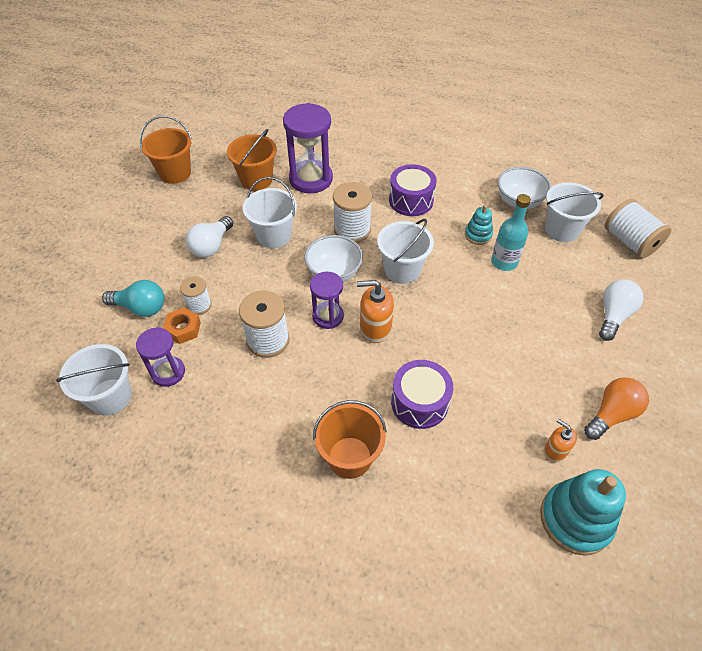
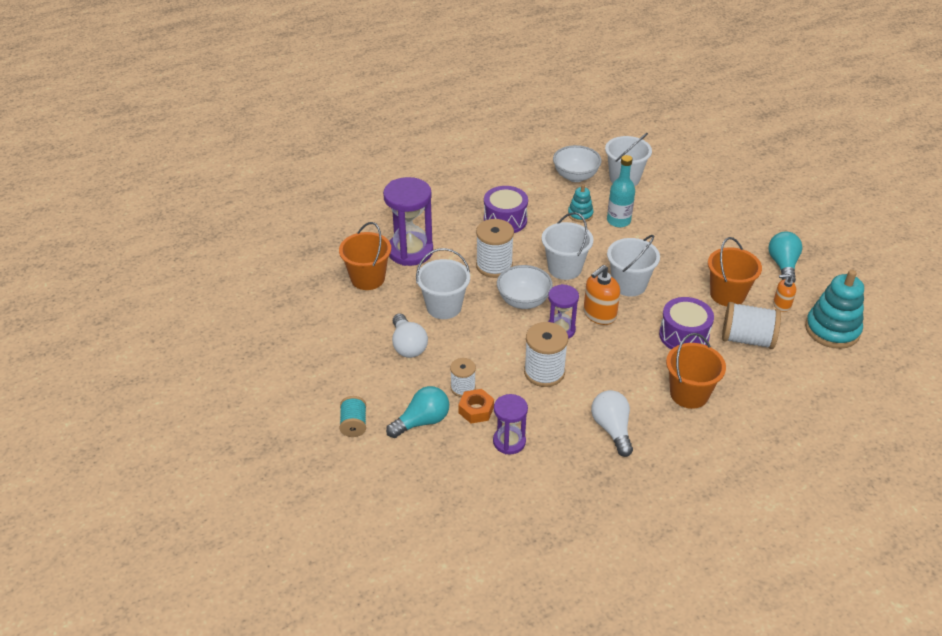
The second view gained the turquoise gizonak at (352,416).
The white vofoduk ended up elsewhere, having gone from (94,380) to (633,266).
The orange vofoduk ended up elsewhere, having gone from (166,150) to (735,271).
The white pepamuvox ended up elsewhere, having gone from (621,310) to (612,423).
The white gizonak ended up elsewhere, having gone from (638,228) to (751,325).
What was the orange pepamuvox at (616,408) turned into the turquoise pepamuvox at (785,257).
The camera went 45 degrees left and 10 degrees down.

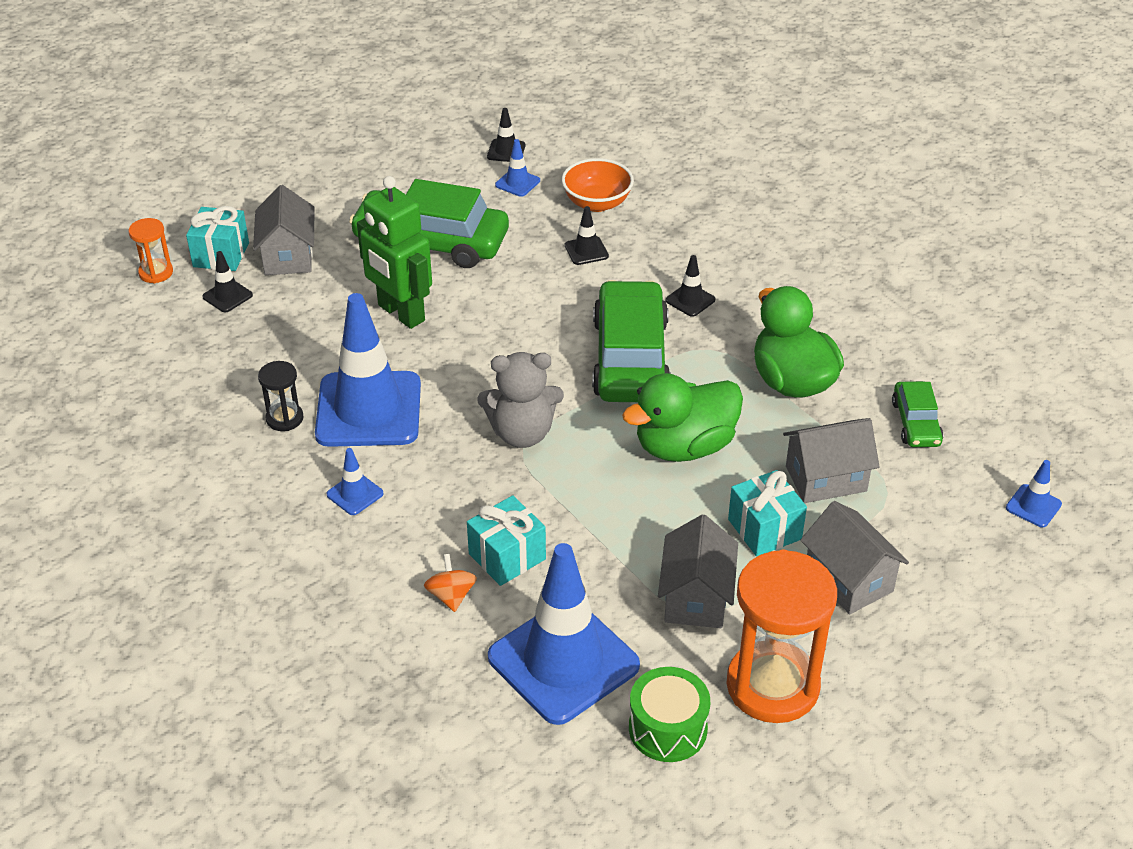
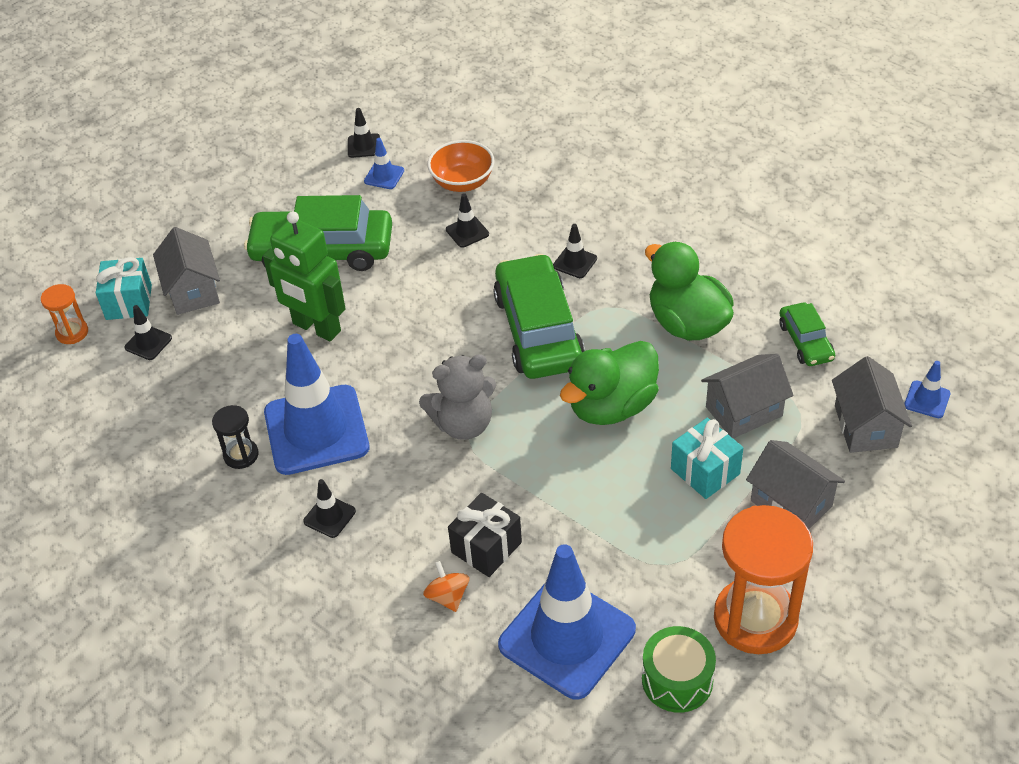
The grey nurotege ended up elsewhere, having gone from (698,571) to (872,404).
What was the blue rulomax at (355,481) turned into the black rulomax at (329,508).
What was the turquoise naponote at (506,540) turned into the black naponote at (485,535).
The camera went 10 degrees left and 5 degrees up.

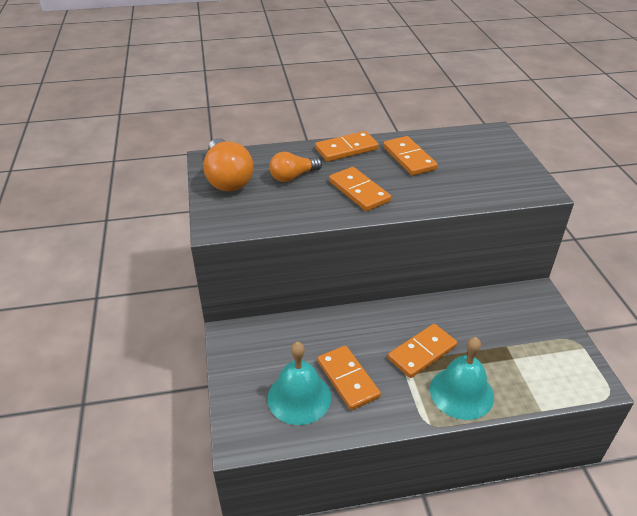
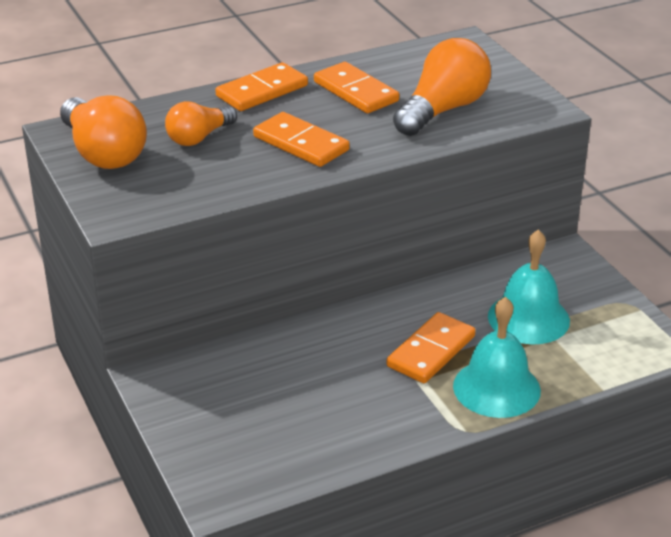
The second view lost the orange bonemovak at (349,377).
The second view gained the orange pepamuvox at (442,87).
The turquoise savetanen ended up elsewhere, having gone from (299,383) to (529,287).
The camera went 15 degrees left and 5 degrees down.

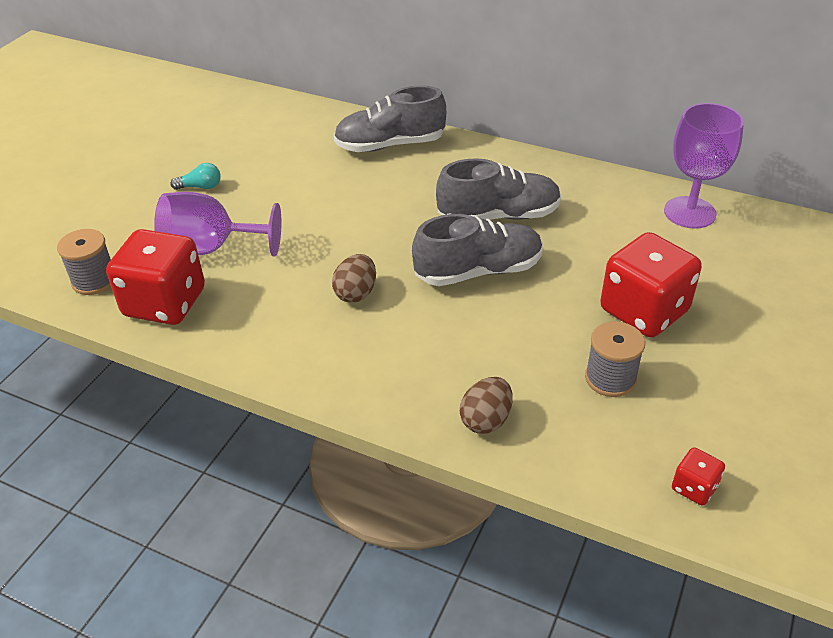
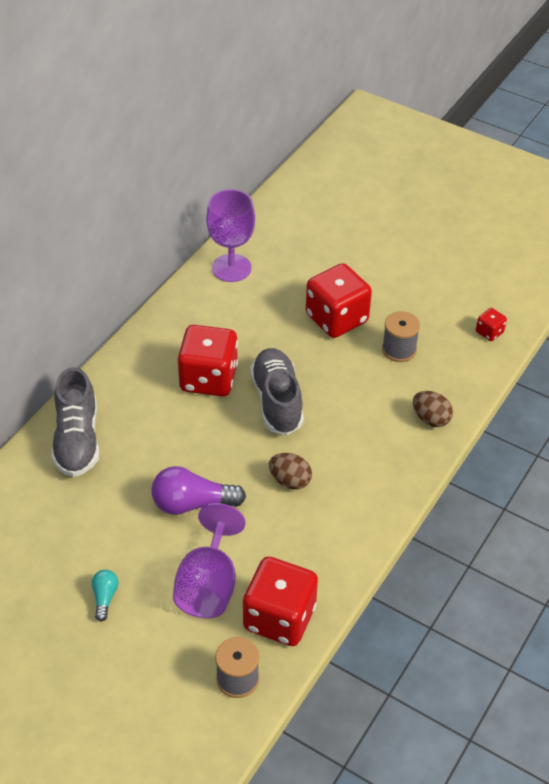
The second view gained the purple pepamuvox at (199,490).
Where the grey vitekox stood at (498,189), the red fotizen came to stand at (208,361).
The camera went 85 degrees left and 5 degrees up.

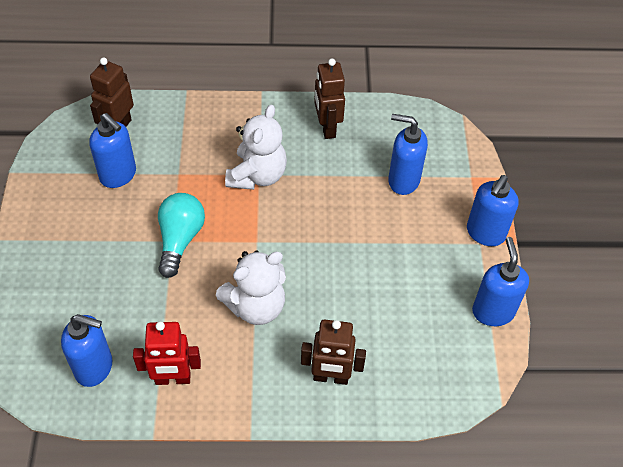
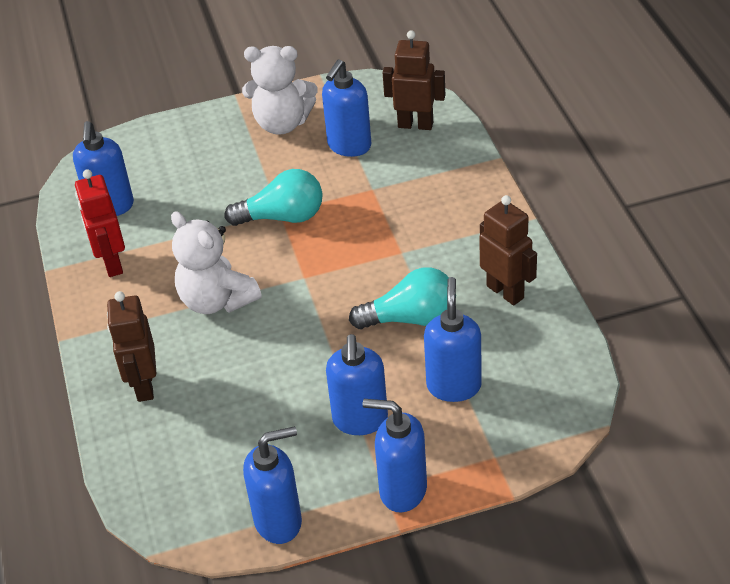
The second view gained the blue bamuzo at (357,384).
The second view gained the turquoise pepamuvox at (399,298).
The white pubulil ended up elsewhere, having gone from (256,147) to (280,90).
The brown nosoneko at (329,98) ended up facing another way, 75 degrees clockwise from before.
The camera went 80 degrees right and 10 degrees down.

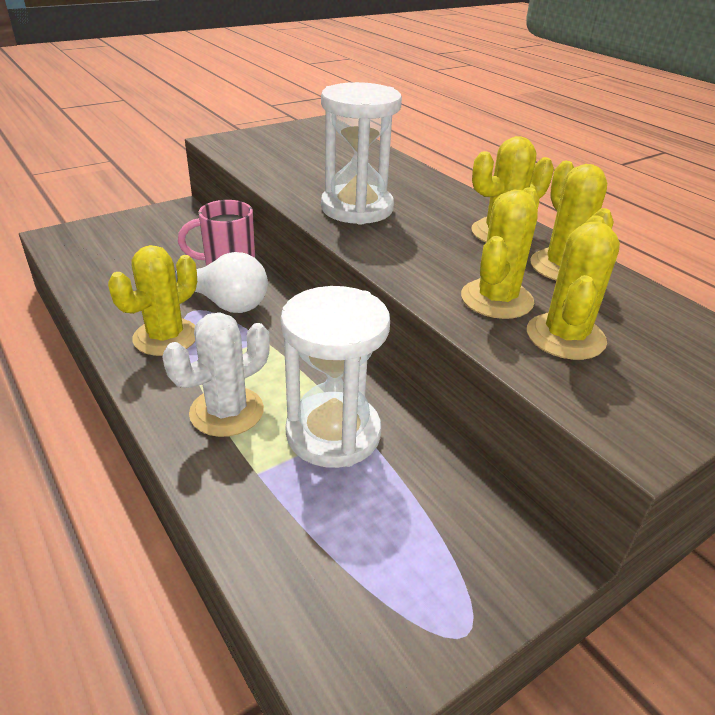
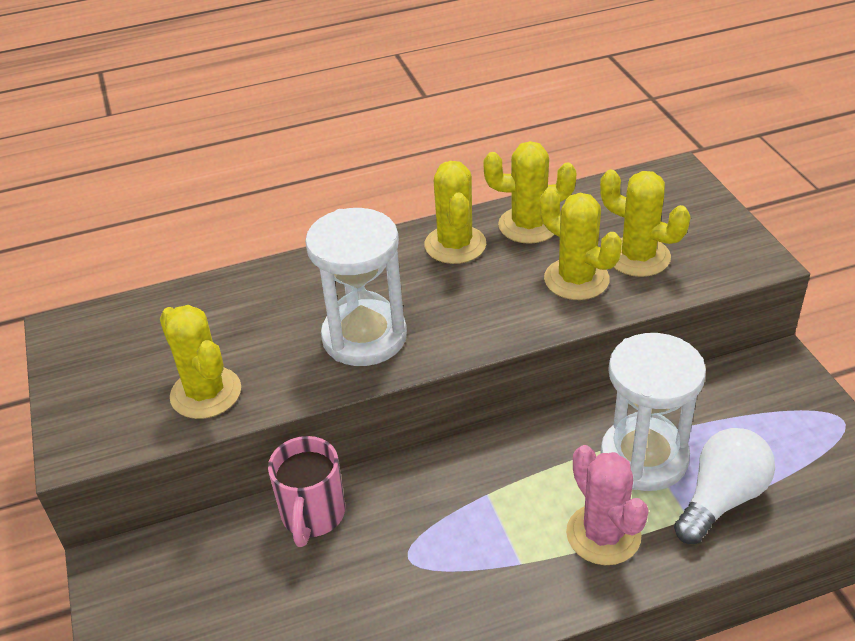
The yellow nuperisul ended up elsewhere, having gone from (152,300) to (200,362).
The white pepamuvox ended up elsewhere, having gone from (221,282) to (724,486).
What was the white nuperisul at (216,374) turned into the pink nuperisul at (607,505).
The camera went 70 degrees left and 5 degrees up.

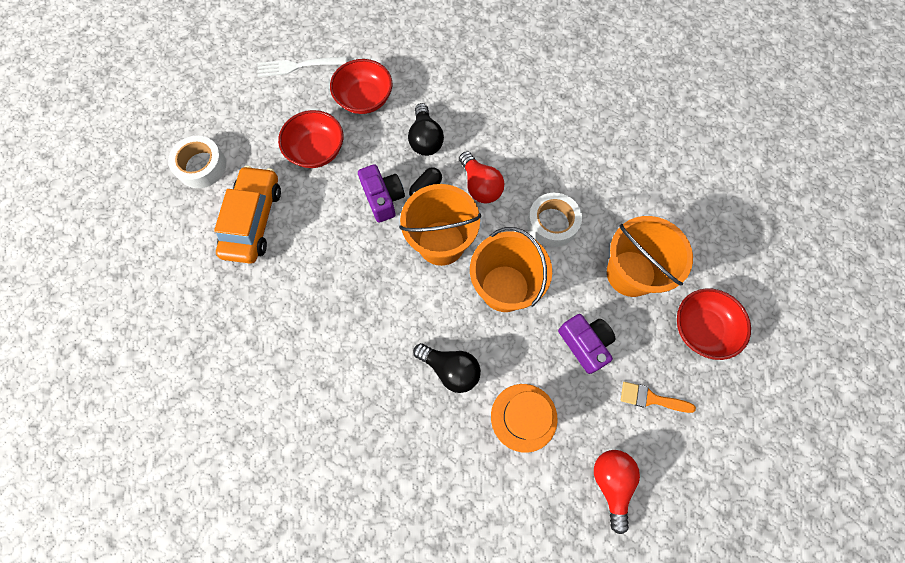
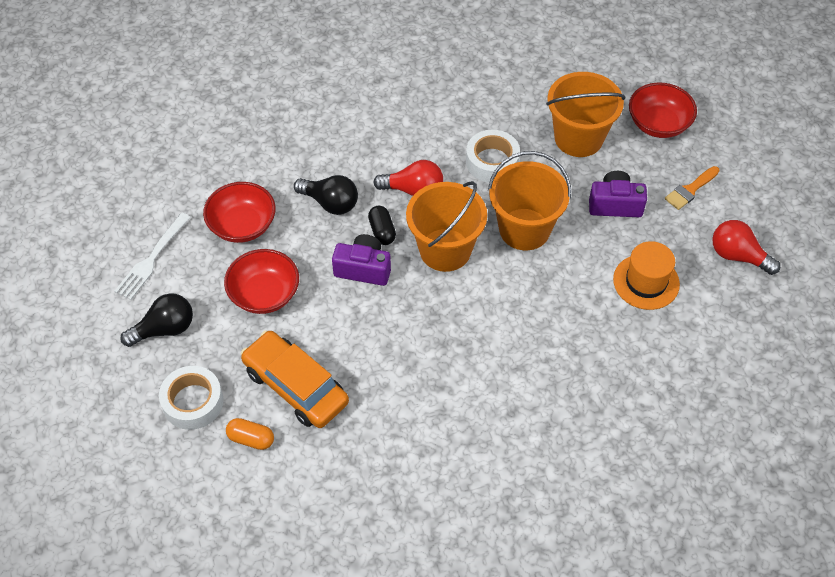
The second view gained the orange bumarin at (250,434).
The black pepamuvox ended up elsewhere, having gone from (447,368) to (156,320).
The camera went 55 degrees left and 15 degrees down.

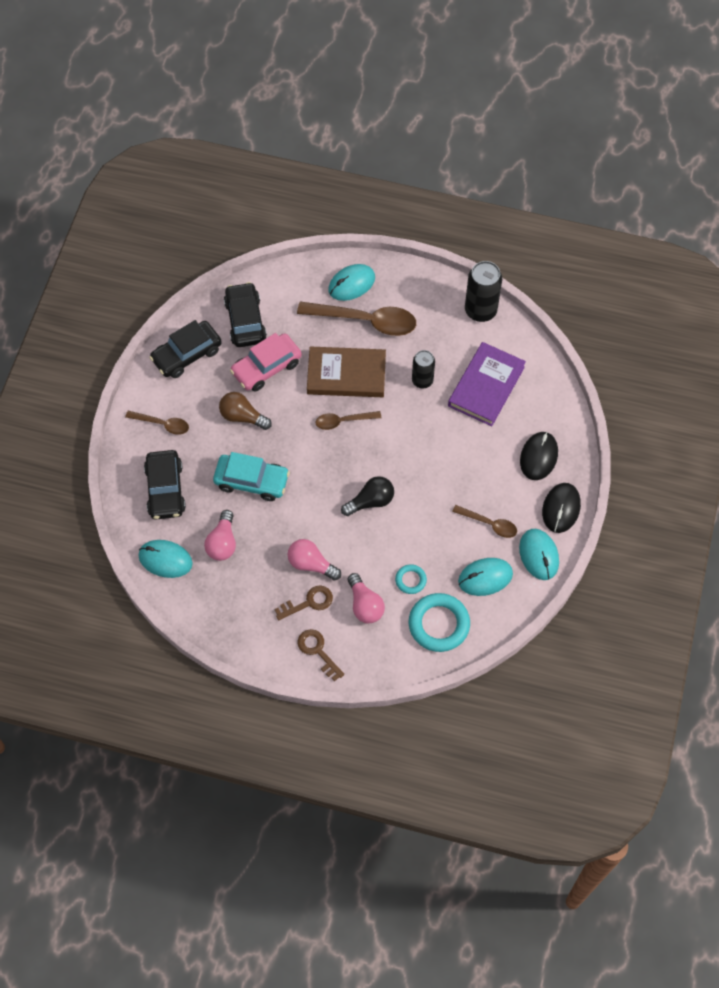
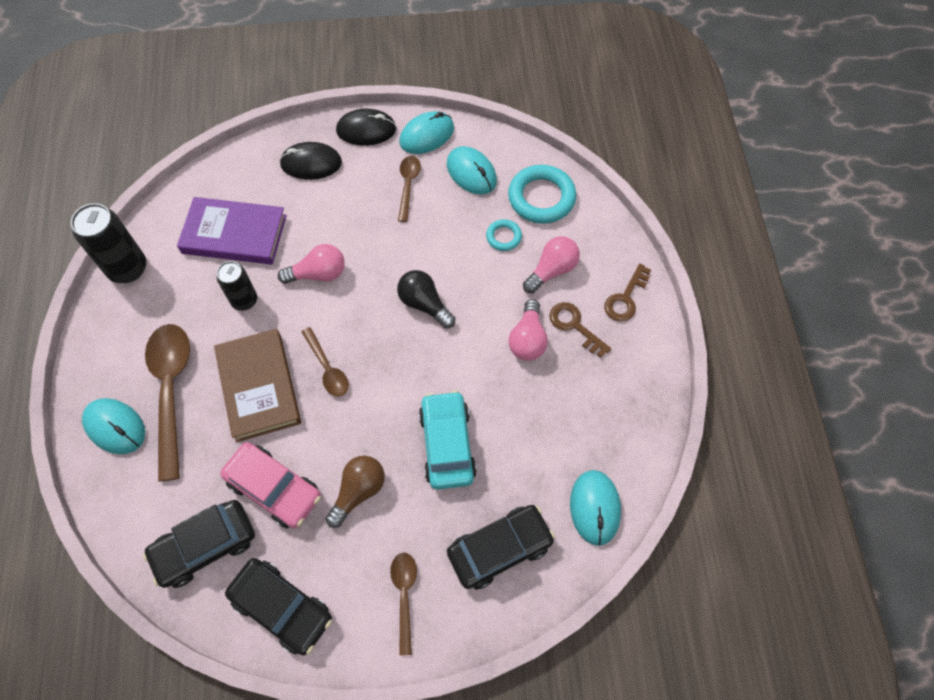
The pink pepamuvox ended up elsewhere, having gone from (220,535) to (311,264).
The brown pepamuvox at (245,411) ended up facing another way, 150 degrees counterclockwise from before.
The camera went 110 degrees left and 0 degrees up.

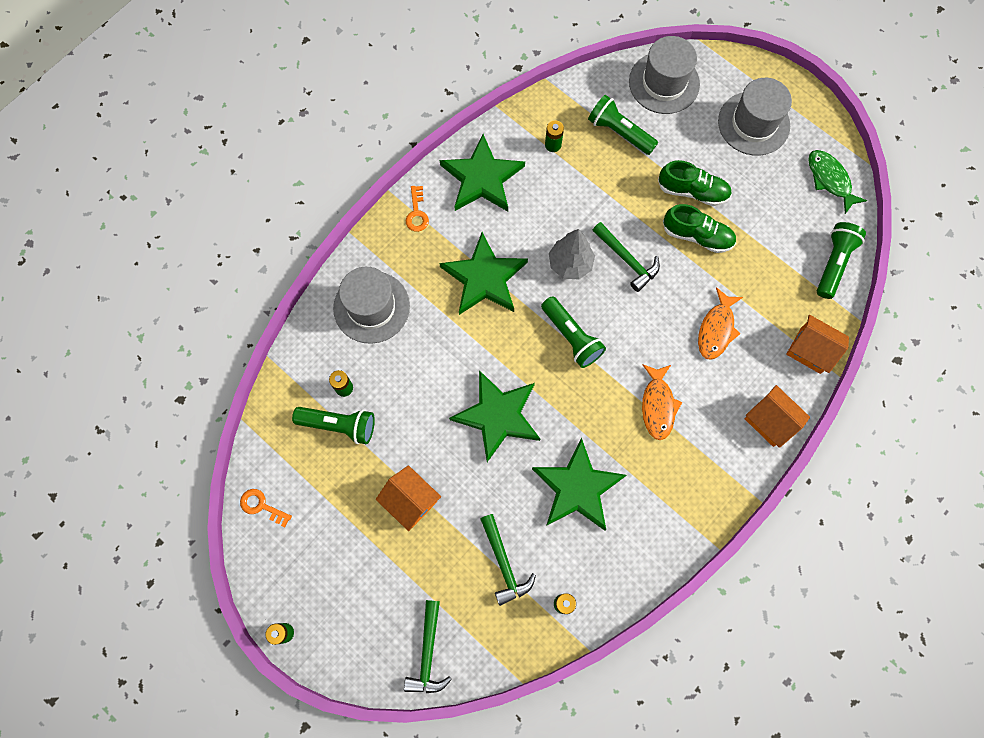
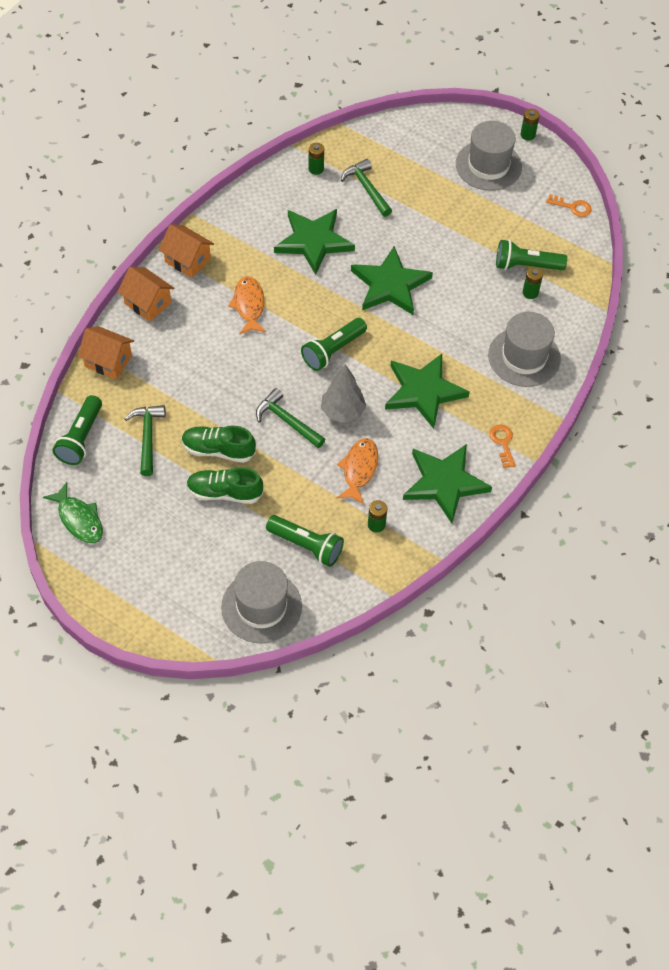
The orange nurotege ended up elsewhere, having gone from (408,498) to (186,251).
The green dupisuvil ended up elsewhere, having gone from (428,646) to (145,440).
The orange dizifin ended up elsewhere, having gone from (720,323) to (357,471).
The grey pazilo ended up elsewhere, having gone from (755,117) to (489,156).
The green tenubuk at (573,332) ended up facing another way, 90 degrees counterclockwise from before.
The camera went 170 degrees right and 15 degrees down.

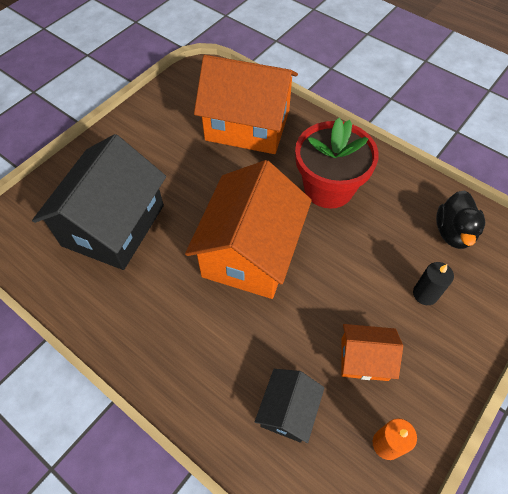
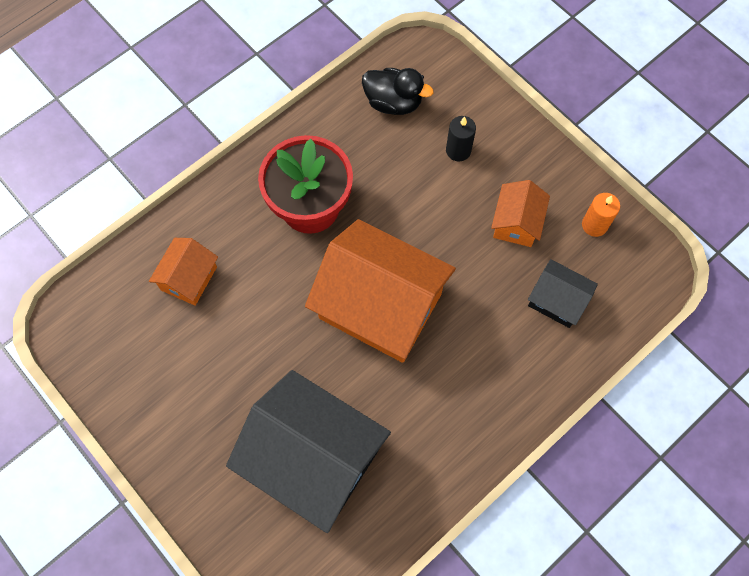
The size of the orange nurotege at (246,104) changed by a factor of 0.48.
The camera went 80 degrees left and 10 degrees up.

